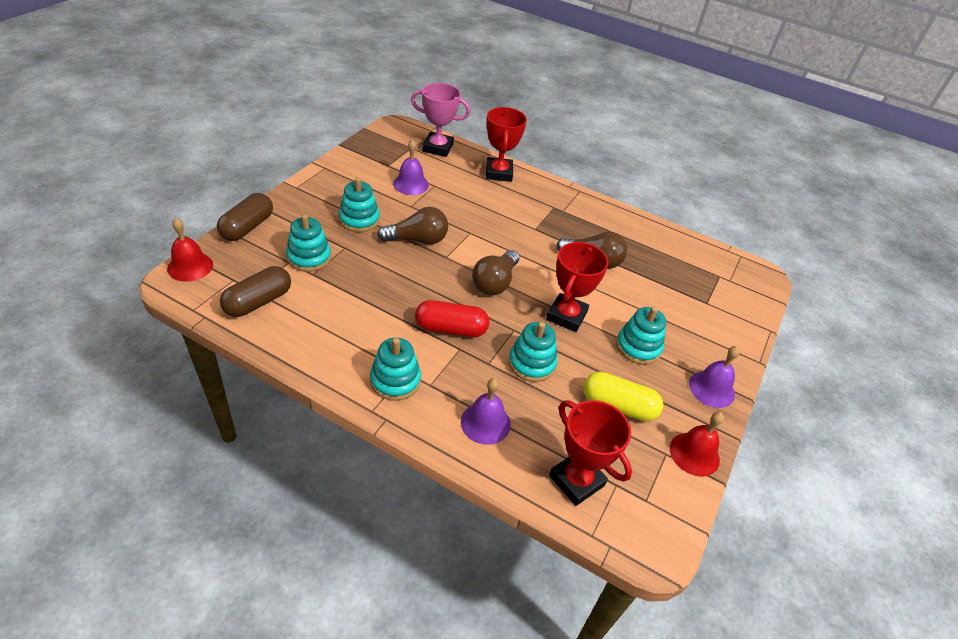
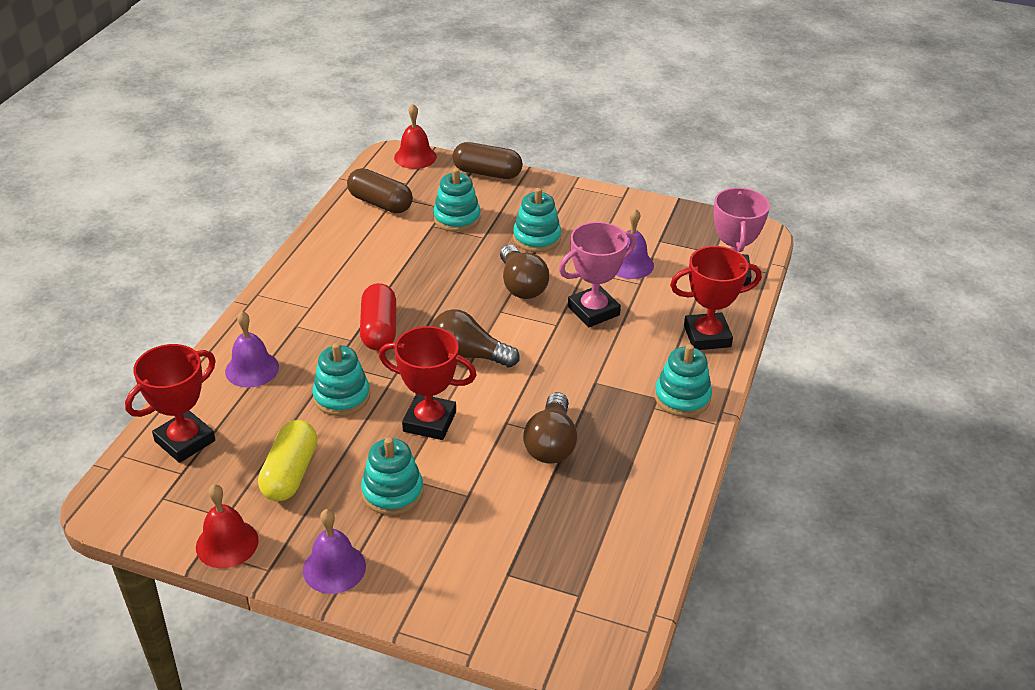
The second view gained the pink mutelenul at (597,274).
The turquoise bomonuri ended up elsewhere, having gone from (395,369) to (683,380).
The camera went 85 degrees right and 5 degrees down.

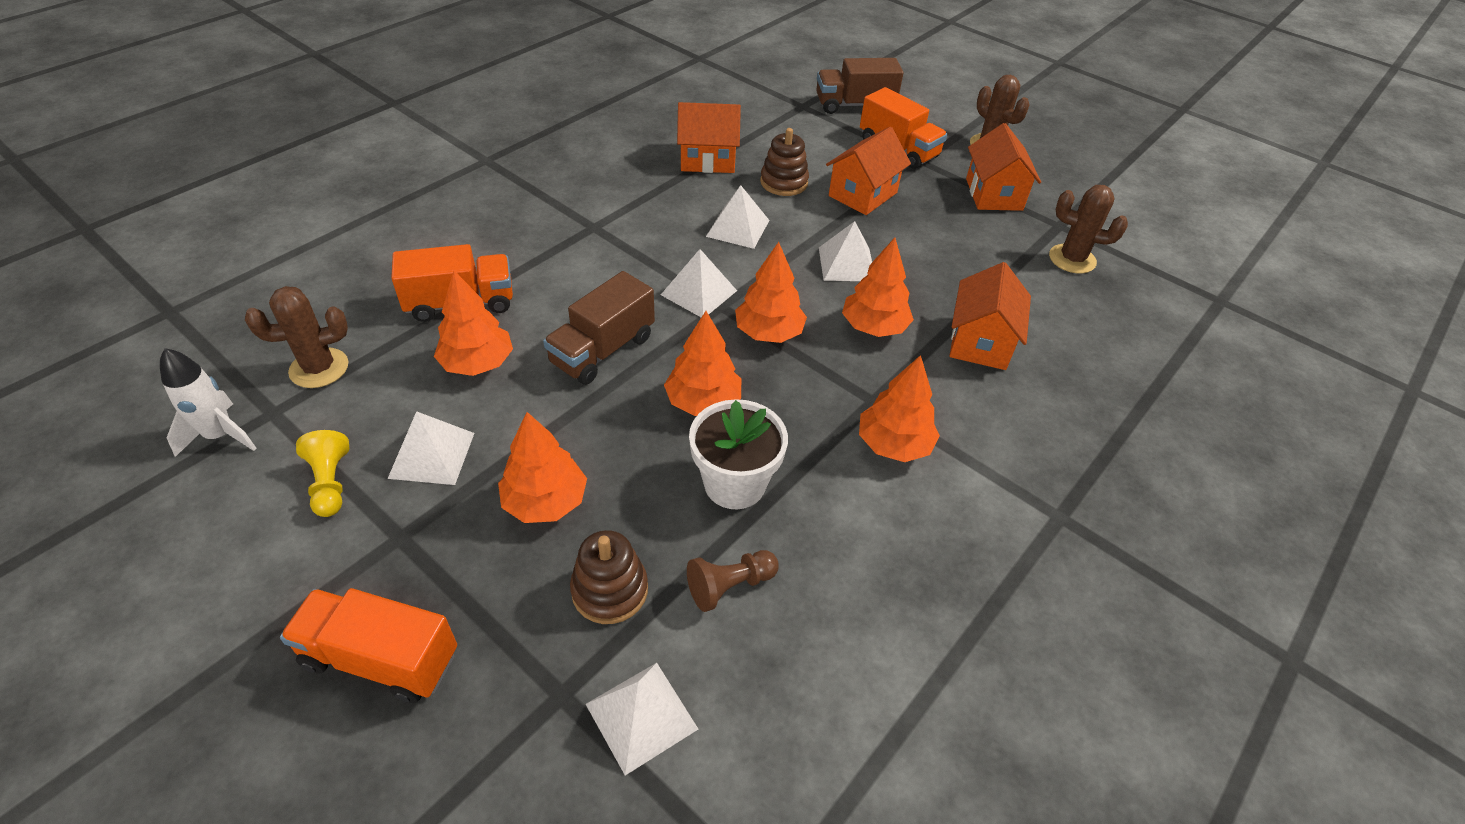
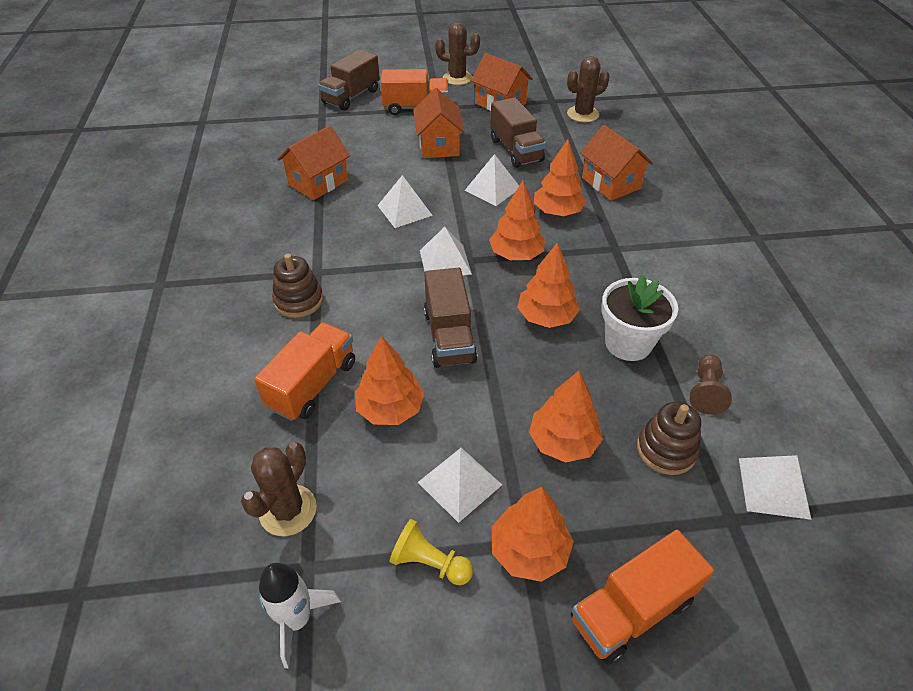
The second view gained the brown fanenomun at (518,132).
The brown bomonuri ended up elsewhere, having gone from (784,162) to (297,286).
The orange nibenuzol ended up elsewhere, having gone from (899,408) to (533,534).
The camera went 45 degrees left and 0 degrees up.

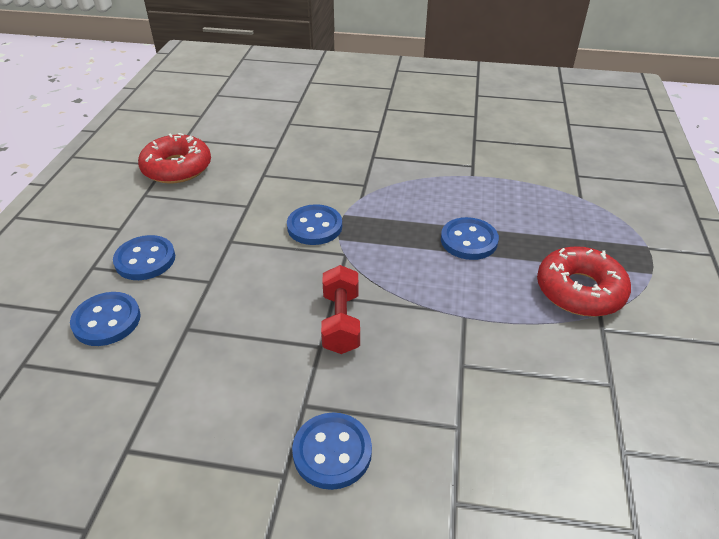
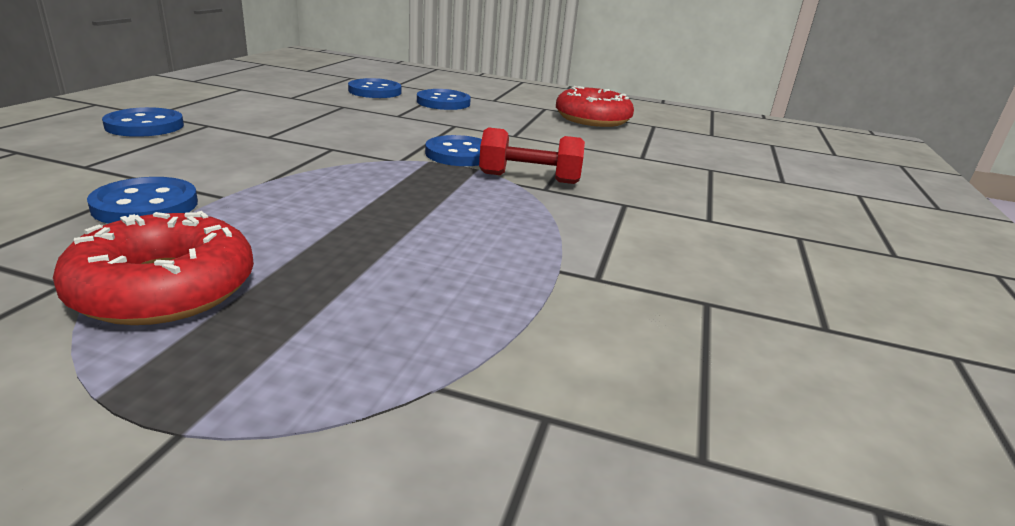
The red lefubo ended up elsewhere, having gone from (340,309) to (532,155).
The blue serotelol ended up elsewhere, having gone from (470,238) to (142,200).
The camera went 95 degrees right and 15 degrees down.

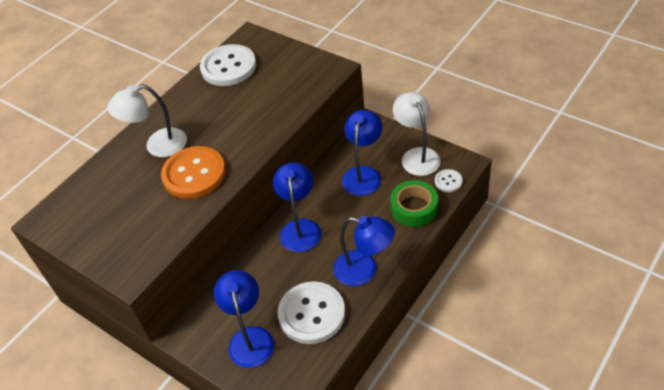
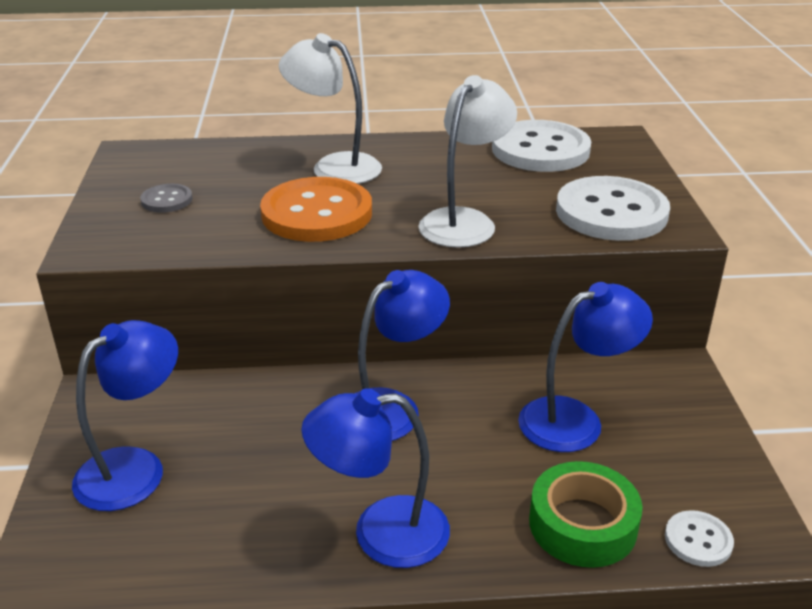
The second view gained the grey serotelol at (166,198).
The white serotelol ended up elsewhere, having gone from (311,312) to (613,208).
The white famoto ended up elsewhere, having gone from (417,134) to (467,161).
The blue famoto at (364,251) ended up facing another way, 105 degrees clockwise from before.
The camera went 45 degrees right and 15 degrees down.

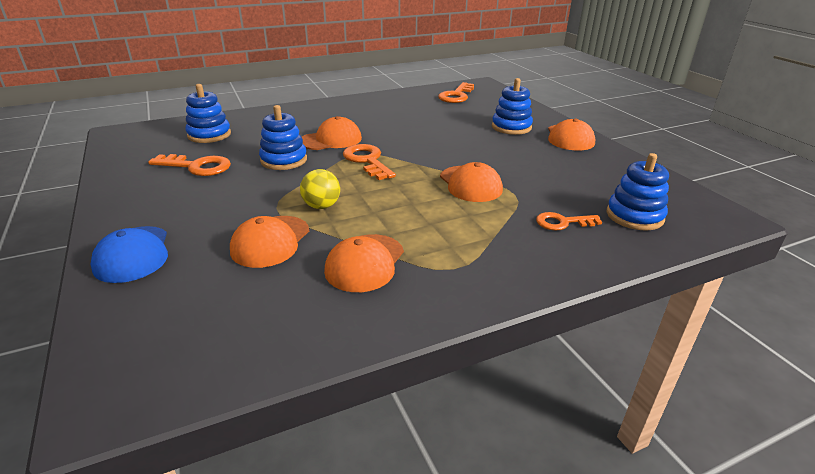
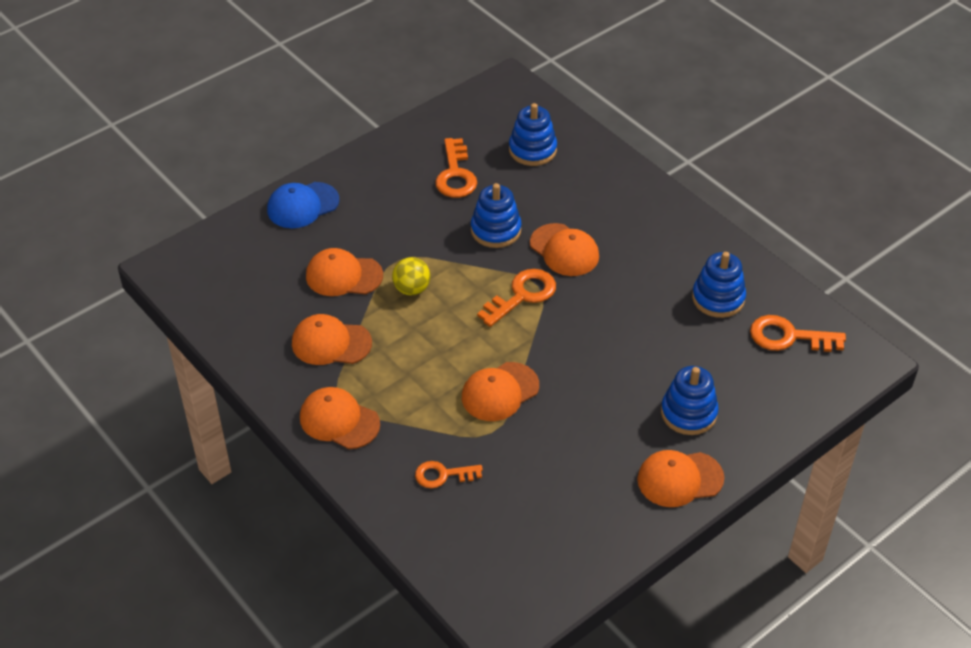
The second view gained the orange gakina at (340,418).
The blue bomonuri ended up elsewhere, having gone from (638,192) to (719,285).
The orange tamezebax at (569,221) ended up facing another way, 75 degrees counterclockwise from before.
The camera went 75 degrees right and 15 degrees up.

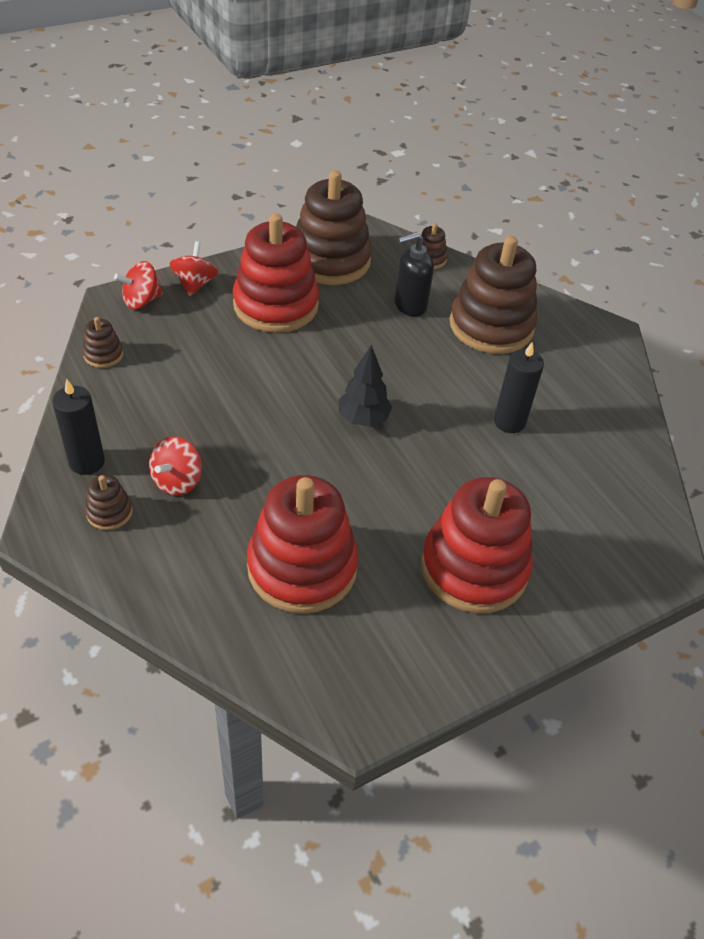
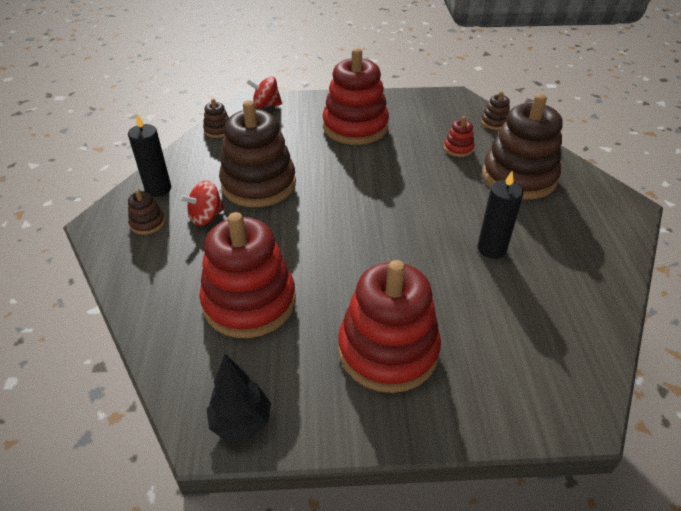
The second view lost the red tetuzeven at (194,268).
The brown bomonuri ended up elsewhere, having gone from (334,227) to (257,153).
The black nibenuzol ended up elsewhere, having gone from (365,386) to (238,397).
Where the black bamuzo stood at (414,274), the red bomonuri came to stand at (459,136).
The camera went 30 degrees right and 5 degrees down.

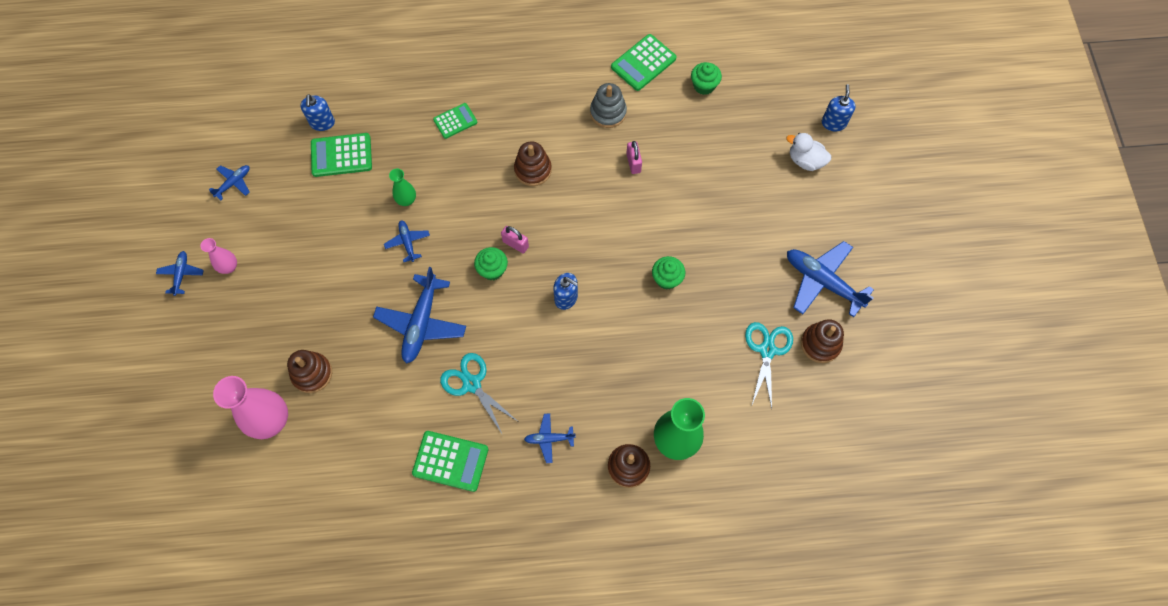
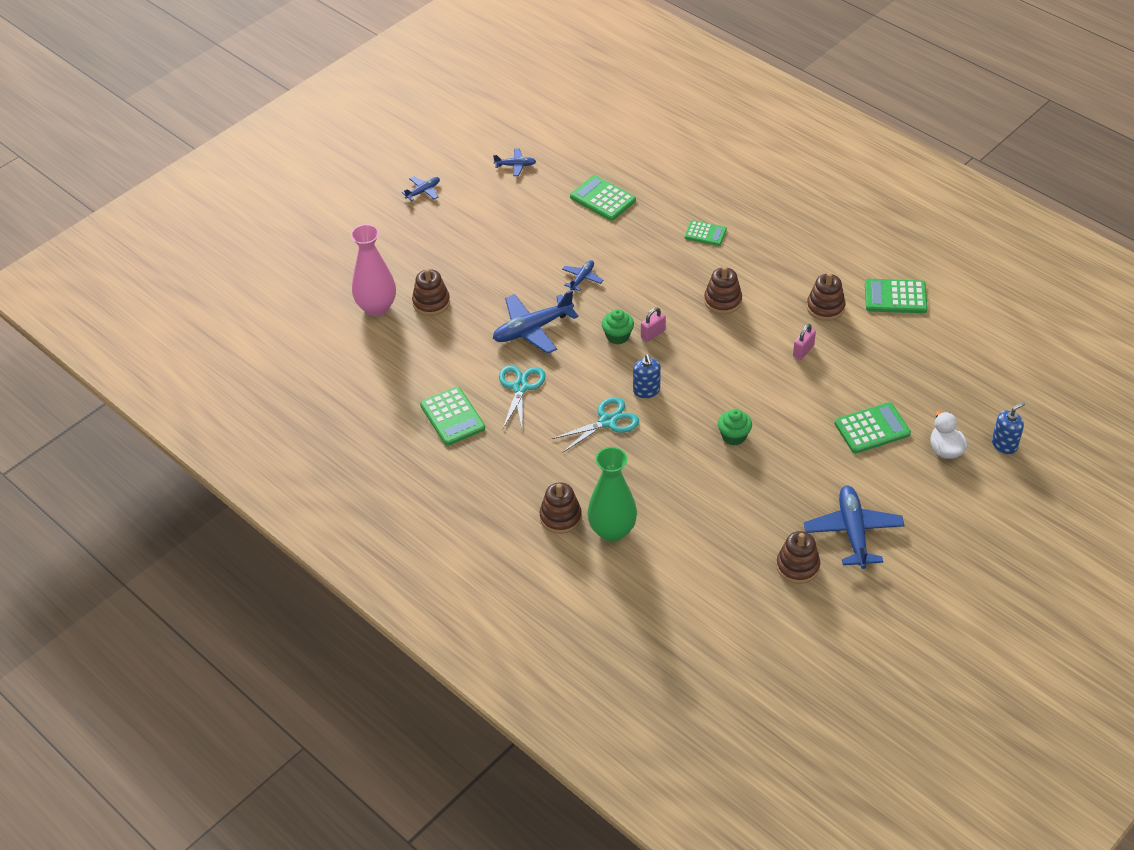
The second view lost the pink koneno at (218,256).
The second view lost the blue bamuzo at (317,112).
The second view lost the green koneno at (402,187).
The second view lost the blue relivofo at (550,438).
The second view lost the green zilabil at (706,78).
The second view gained the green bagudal at (872,428).
The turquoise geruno ended up elsewhere, having gone from (769,365) to (595,425).
What was the grey bomonuri at (608,105) turned into the brown bomonuri at (826,297).
The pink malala at (515,239) ended up facing another way, 60 degrees clockwise from before.
The camera went 50 degrees right and 20 degrees down.

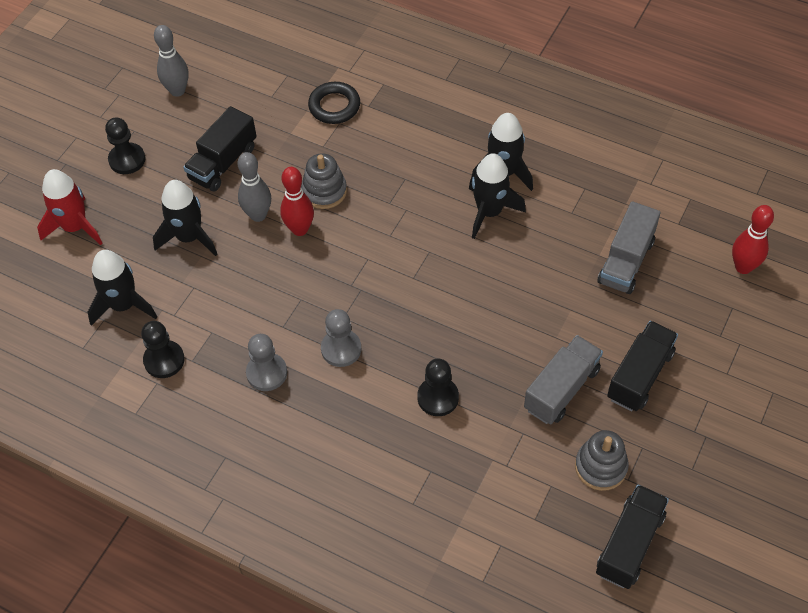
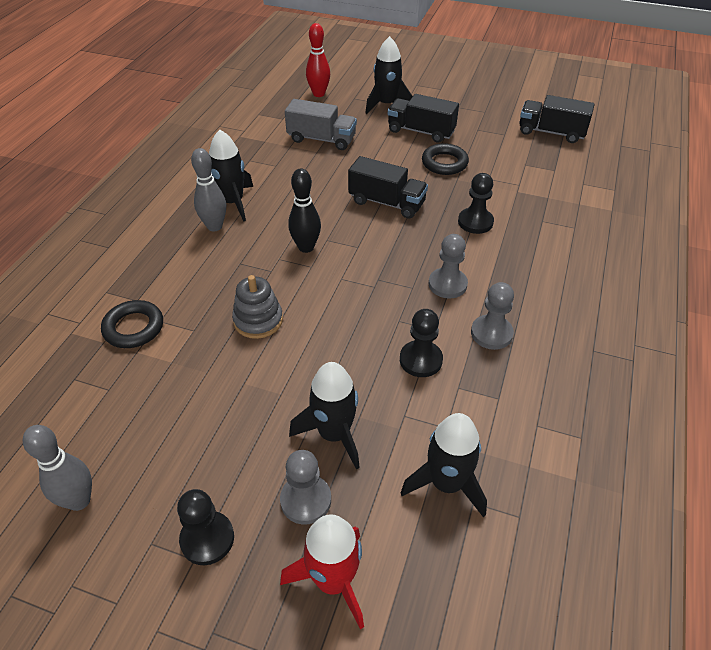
The second view lost the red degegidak at (297,201).
The second view lost the grey bomonuri at (602,460).
The second view gained the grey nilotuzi at (305,487).
The second view gained the black degegidak at (304,210).
The black nilotuzi ended up elsewhere, having gone from (163,349) to (421,343).
The black fanenomun ended up elsewhere, having gone from (220,149) to (388,187).
The grey degegidak ended up elsewhere, having gone from (254,187) to (208,189).
The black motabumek ended up elsewhere, having gone from (497,196) to (388,75).
Where the grey fanenomun stood at (563,379), the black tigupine came to stand at (445,159).
The camera went 100 degrees left and 10 degrees down.

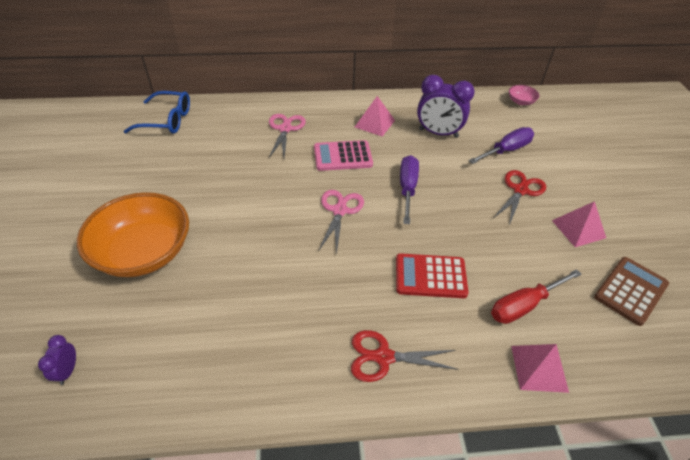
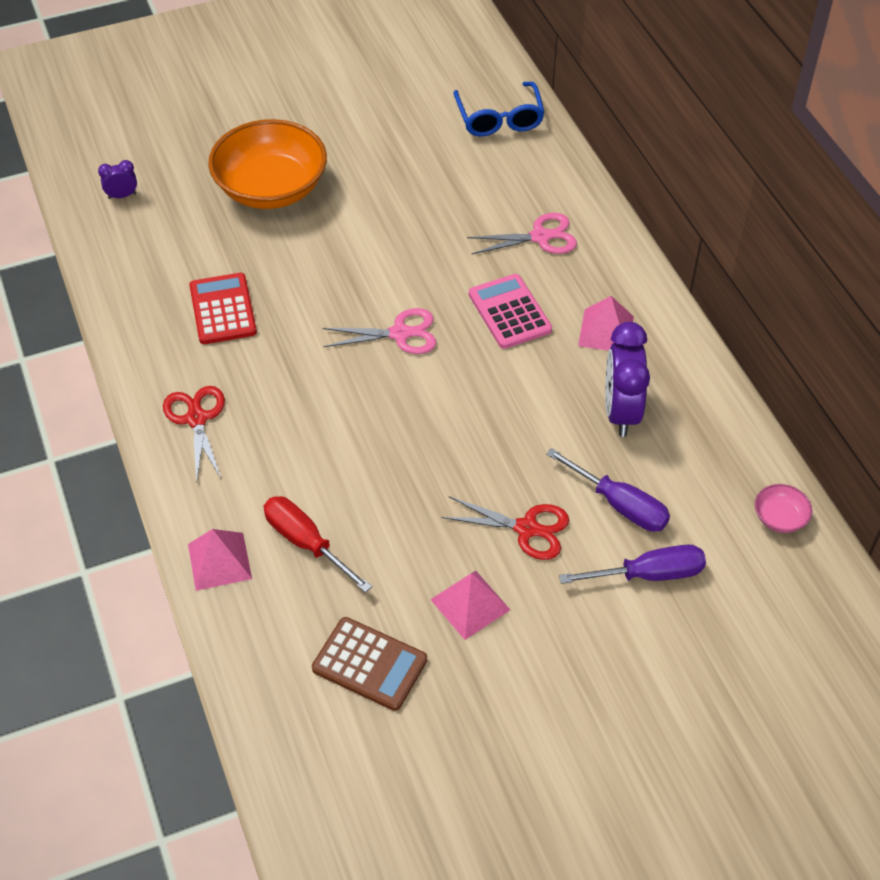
The red bagudal ended up elsewhere, having gone from (432,275) to (223,308).
The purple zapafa ended up elsewhere, having gone from (409,189) to (632,564).
The camera went 75 degrees right and 5 degrees up.

